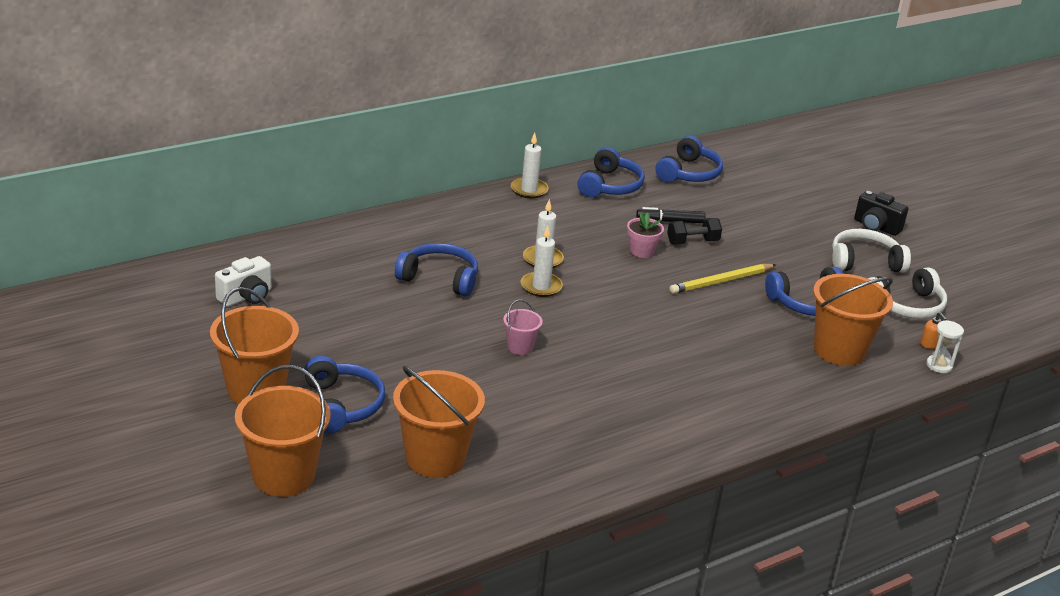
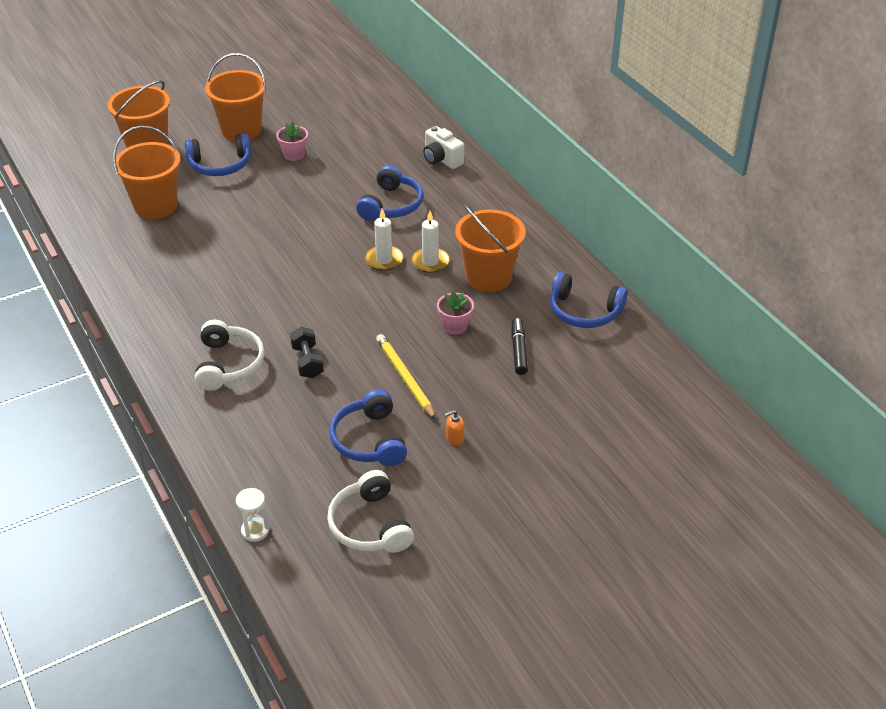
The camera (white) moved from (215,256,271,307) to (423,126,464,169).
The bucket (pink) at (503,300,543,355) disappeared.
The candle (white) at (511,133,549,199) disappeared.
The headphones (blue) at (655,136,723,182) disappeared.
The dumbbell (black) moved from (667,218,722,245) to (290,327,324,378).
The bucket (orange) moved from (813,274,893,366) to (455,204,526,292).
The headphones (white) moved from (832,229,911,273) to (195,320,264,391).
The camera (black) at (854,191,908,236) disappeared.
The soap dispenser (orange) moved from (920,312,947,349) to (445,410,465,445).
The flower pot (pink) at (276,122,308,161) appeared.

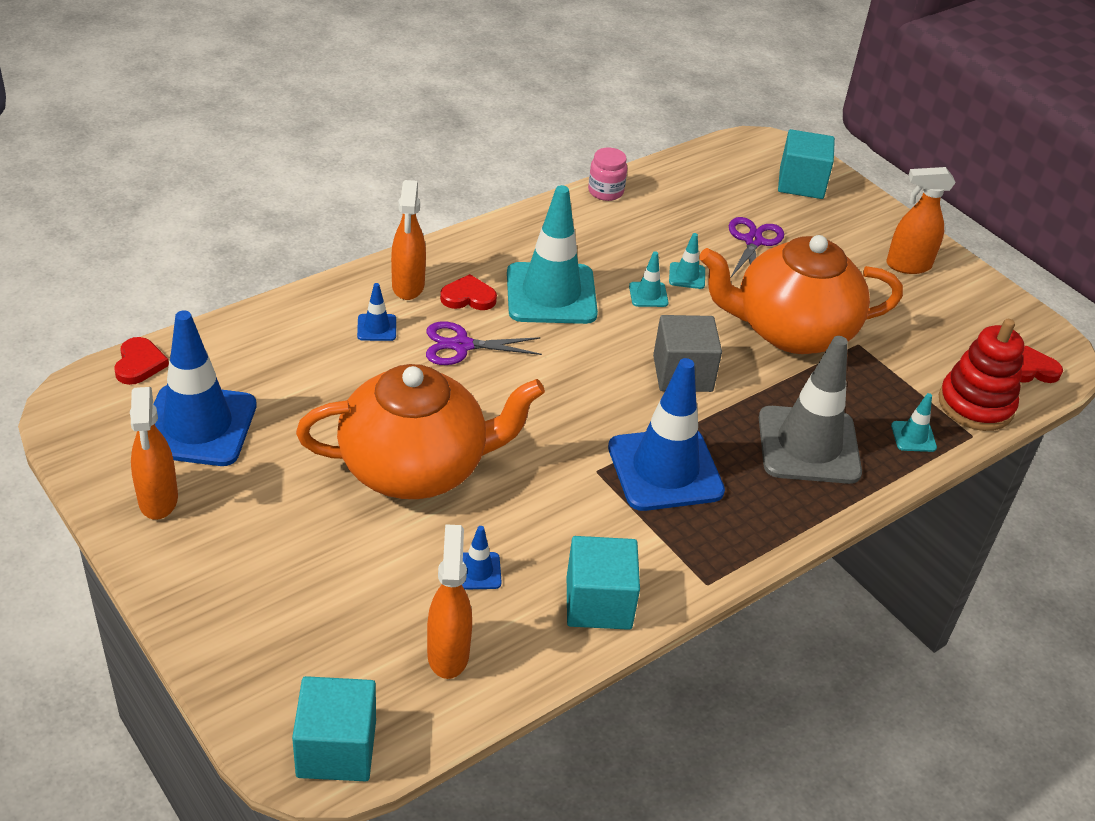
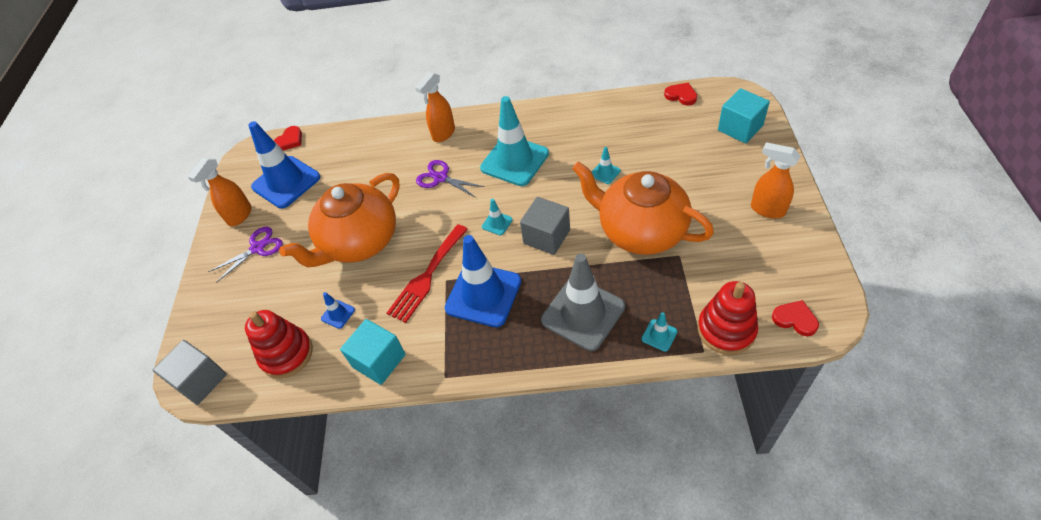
The cube (turquoise) at (292,676,376,781) became the cube (grey) at (152,340,227,405).
The teapot (orange) at (296,364,545,499) turned 105 degrees clockwise.
The traffic cone (blue) at (357,283,396,341) disappeared.
The spray bottle (orange) at (427,524,472,679) was replaced by the stacking toy (red) at (245,310,313,378).
The heart (red) moved from (440,274,497,310) to (664,83,697,106).
The jar (pink) at (588,147,627,201) disappeared.
The traffic cone (turquoise) moved from (629,251,669,307) to (482,199,513,235).
The scissors (purple) moved from (729,217,784,277) to (208,227,283,282).
The fork (red) at (386,224,468,323) appeared.

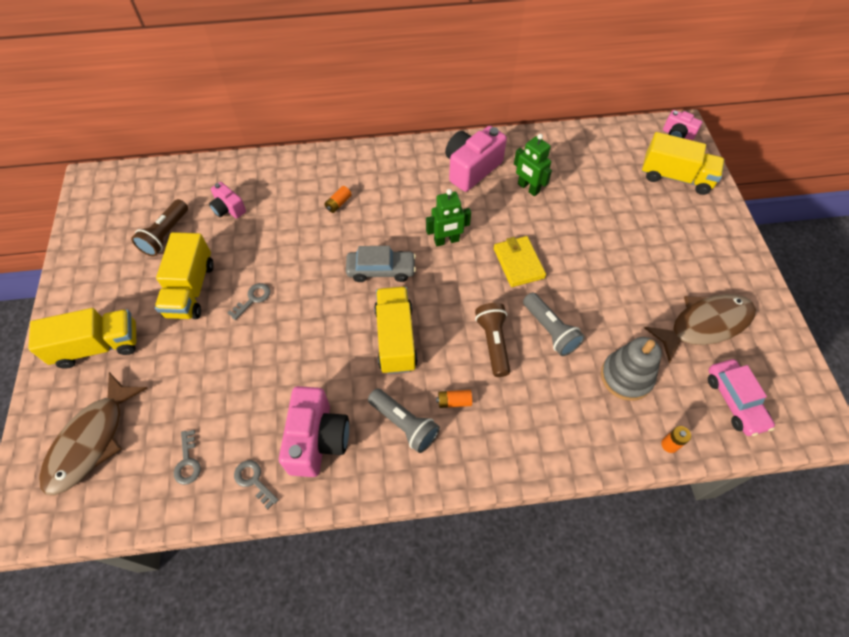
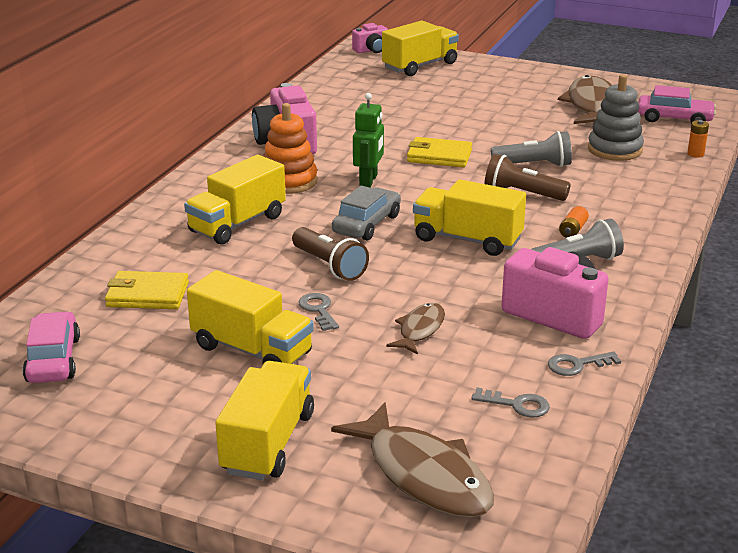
The flashlight (brown) moved from (131,199,188,257) to (292,227,369,281).
The camera (pink) at (209,182,246,219) was replaced by the wallet (yellow) at (105,271,189,309).
The battery (orange) at (324,186,352,213) was replaced by the truck (yellow) at (184,155,286,245).
The robot (green) at (514,134,552,196) disappeared.
The car (pink) at (23,311,80,383) appeared.
The stacking toy (orange) at (263,103,317,194) appeared.
The fish (brown) at (386,303,445,355) appeared.

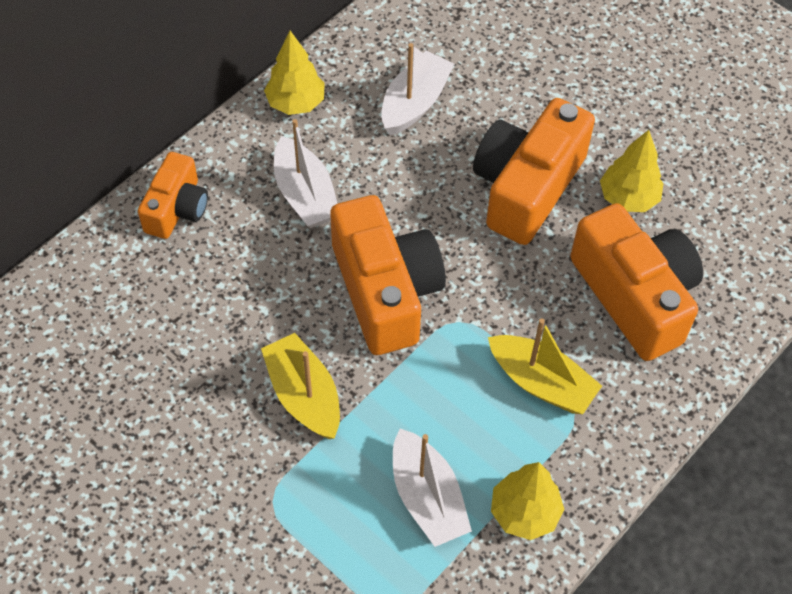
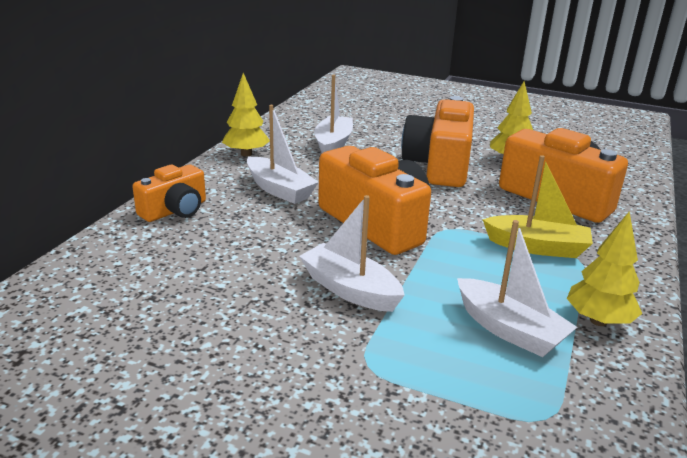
The camera (orange) at (138,152,208,239) turned 45 degrees clockwise.
The boat (yellow) at (261,333,340,439) became the boat (white) at (299,195,405,312).

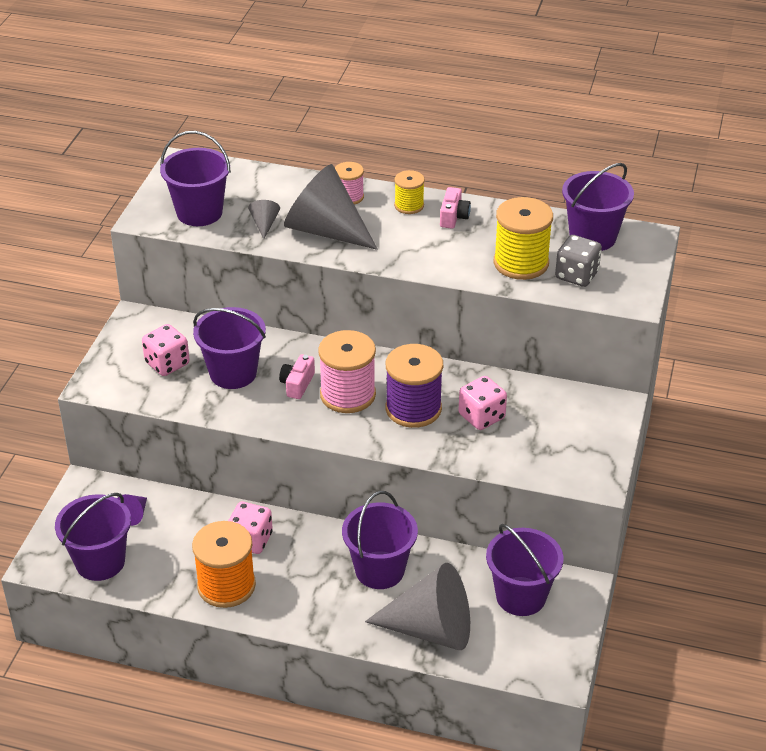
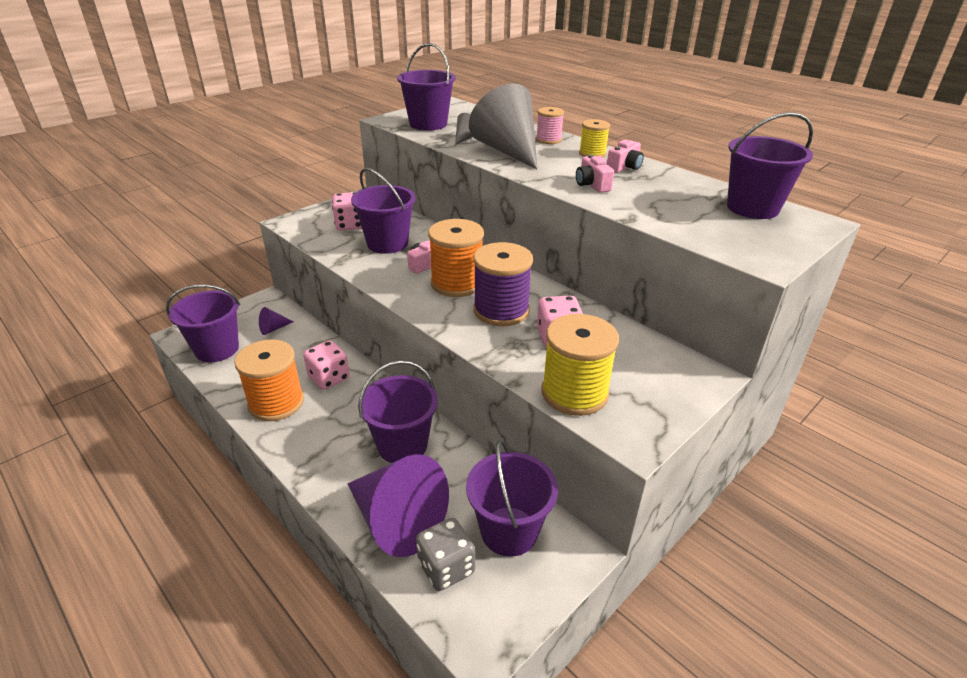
The spool (pink) at (318,330,376,413) became the spool (orange) at (428,219,484,297).
The cone (grey) at (365,563,470,650) became the cone (purple) at (348,454,449,557).
The spool (yellow) moved from (494,197,553,280) to (542,314,619,416).
The dice (grey) moved from (555,235,602,287) to (416,518,475,591).
The camera (pink) at (576,154,614,193) appeared.

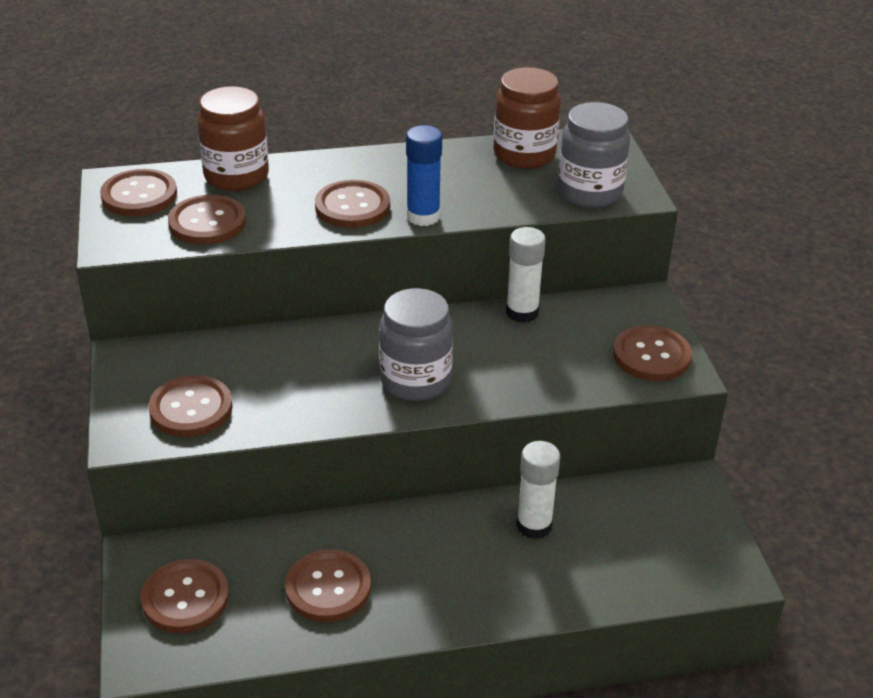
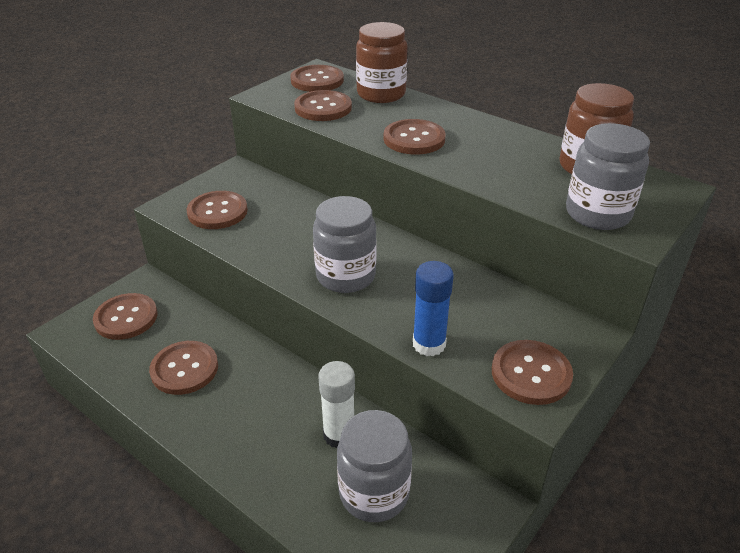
The glue stick (blue) moved from (406,125,442,226) to (413,261,454,356).
The glue stick (white) at (506,227,546,323) disappeared.
The jar (grey) at (337,410,412,522) appeared.

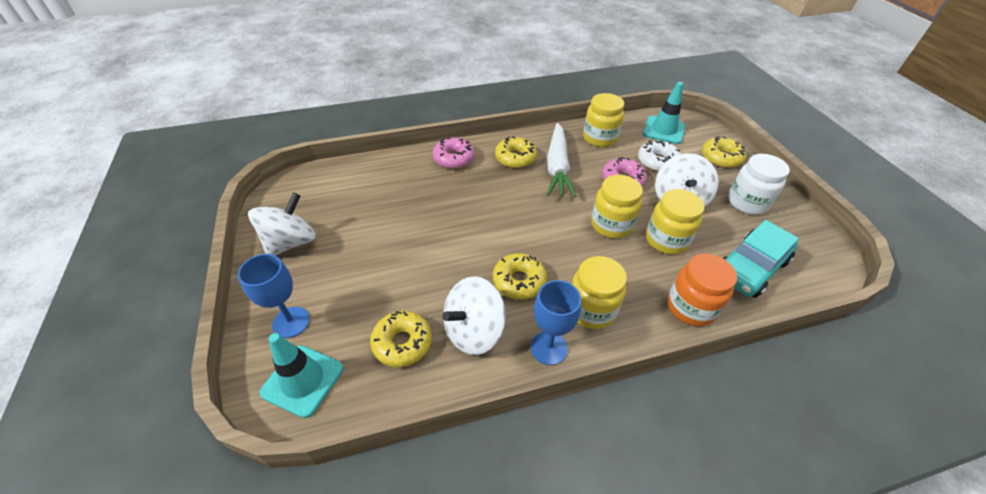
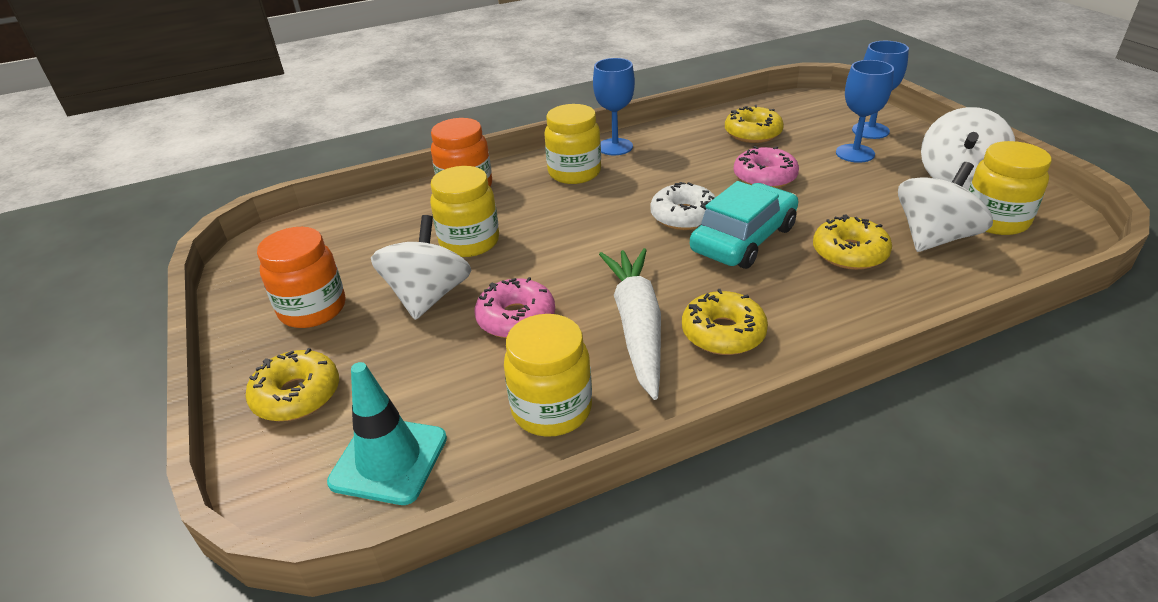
The traffic cone (turquoise) at (259,333,343,418) disappeared.
The donut (pink) moved from (432,138,475,169) to (734,146,799,188).
The spinning top (white) moved from (442,276,506,355) to (898,162,993,252).
The donut (yellow) moved from (493,253,547,300) to (813,215,892,270).
The jar (yellow) moved from (591,175,643,239) to (969,141,1052,235).
The donut (white) moved from (638,140,681,172) to (650,182,716,230).
The car (turquoise) moved from (723,220,799,298) to (690,181,798,269).
The jar (white) at (728,154,790,215) became the jar (orange) at (257,227,345,328).
The goblet (blue) at (836,60,894,163) appeared.

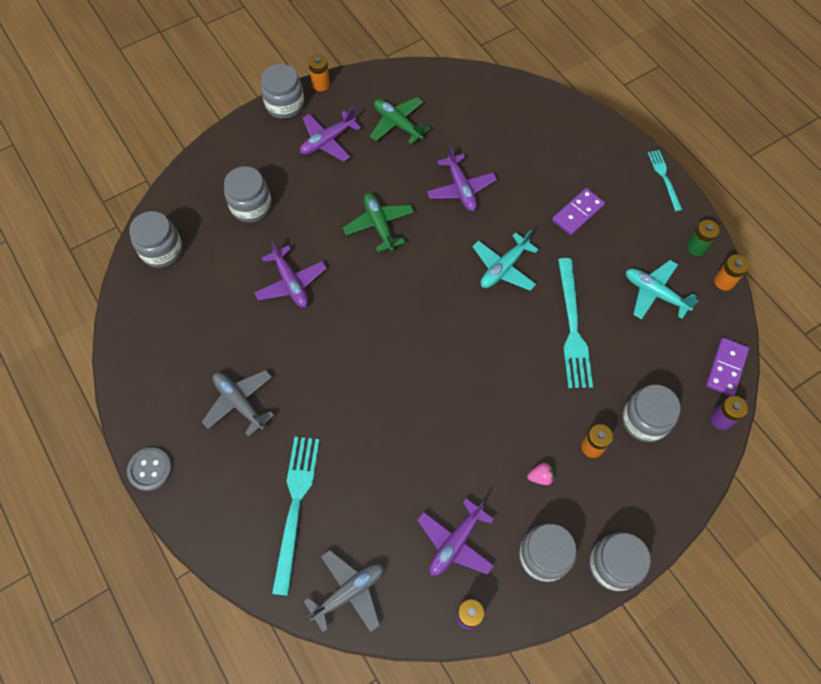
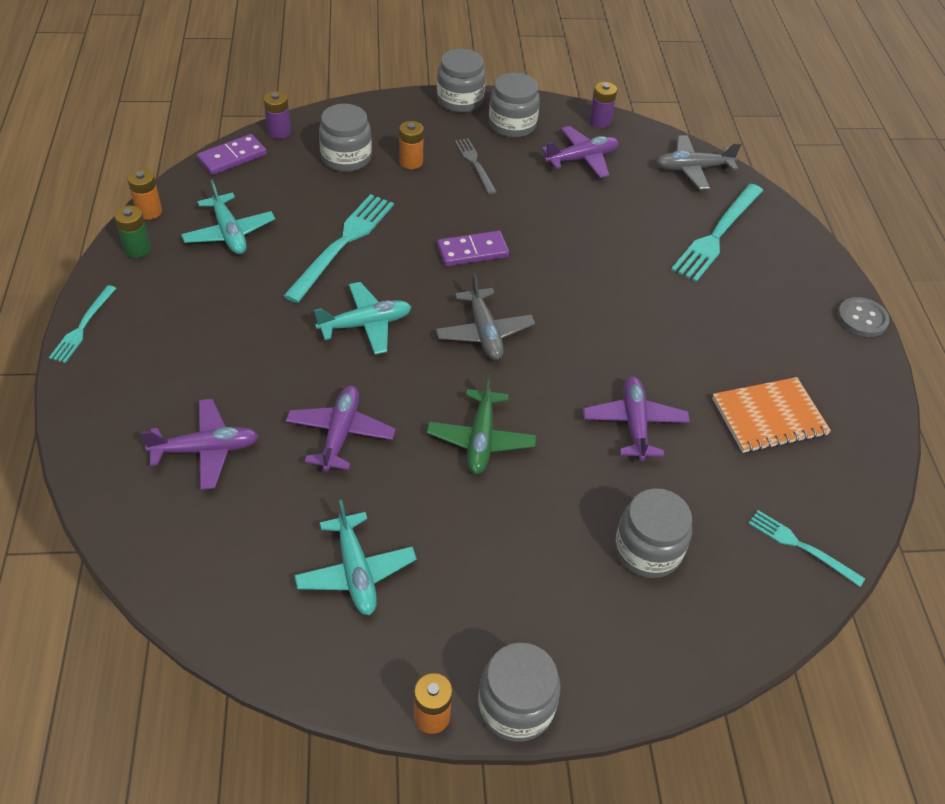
The jar (grey) at (129,211,183,268) was replaced by the fork (turquoise) at (748,510,865,587).
The plane (grey) moved from (202,370,274,437) to (436,273,535,360).
The plane (purple) moved from (300,107,361,162) to (141,399,259,490).
The plane (green) at (370,97,430,145) became the plane (turquoise) at (294,499,417,615).
The strawberry (pink) at (527,463,554,485) was replaced by the fork (grey) at (455,138,497,194).
The domino (purple) moved from (552,188,605,235) to (437,231,509,266).
The notebook (orange) at (712,377,831,453) appeared.

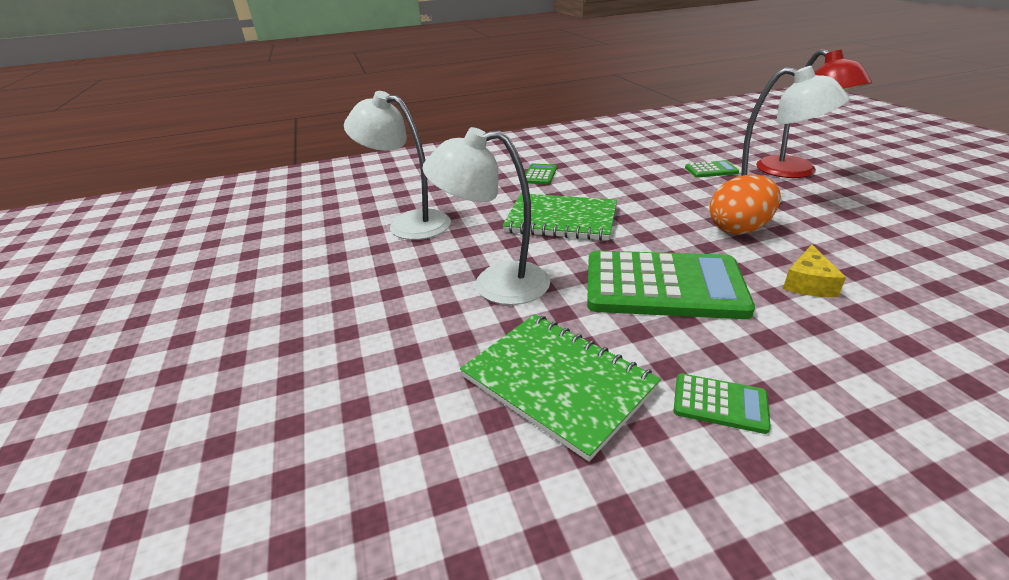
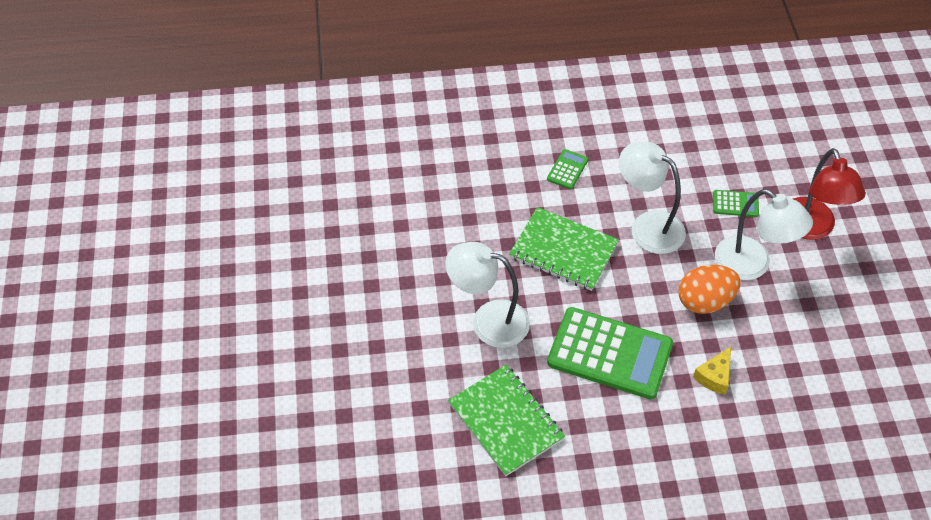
The lamp (white) moved from (344,91,451,240) to (619,142,686,254).
The calculator (green) at (674,373,771,434) disappeared.

